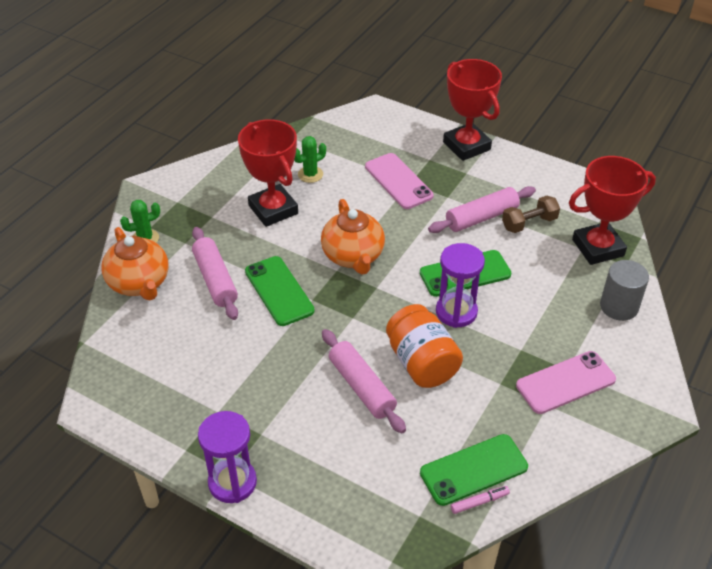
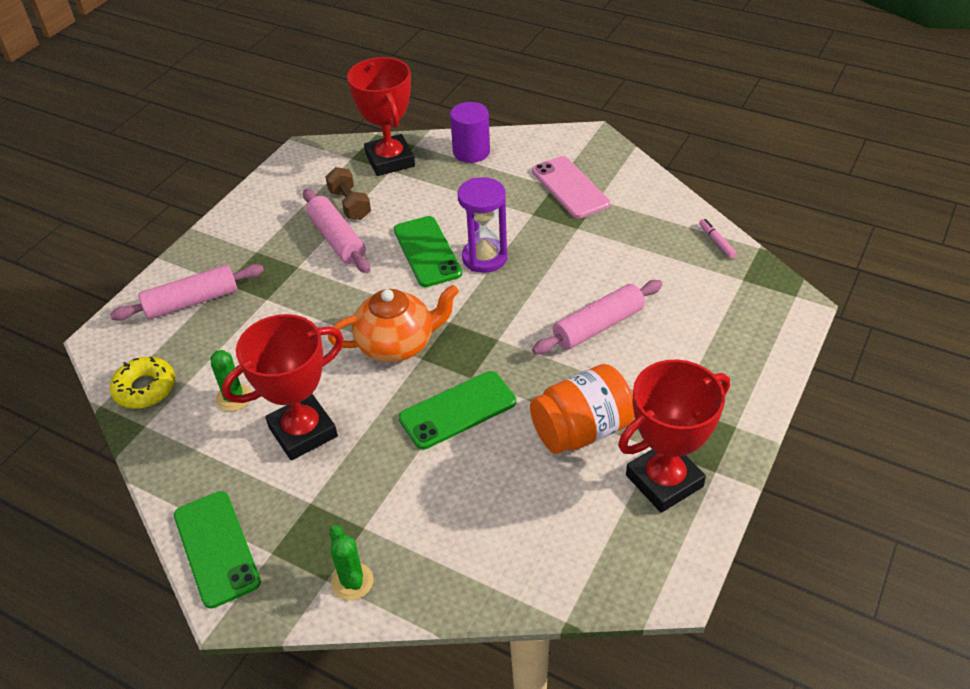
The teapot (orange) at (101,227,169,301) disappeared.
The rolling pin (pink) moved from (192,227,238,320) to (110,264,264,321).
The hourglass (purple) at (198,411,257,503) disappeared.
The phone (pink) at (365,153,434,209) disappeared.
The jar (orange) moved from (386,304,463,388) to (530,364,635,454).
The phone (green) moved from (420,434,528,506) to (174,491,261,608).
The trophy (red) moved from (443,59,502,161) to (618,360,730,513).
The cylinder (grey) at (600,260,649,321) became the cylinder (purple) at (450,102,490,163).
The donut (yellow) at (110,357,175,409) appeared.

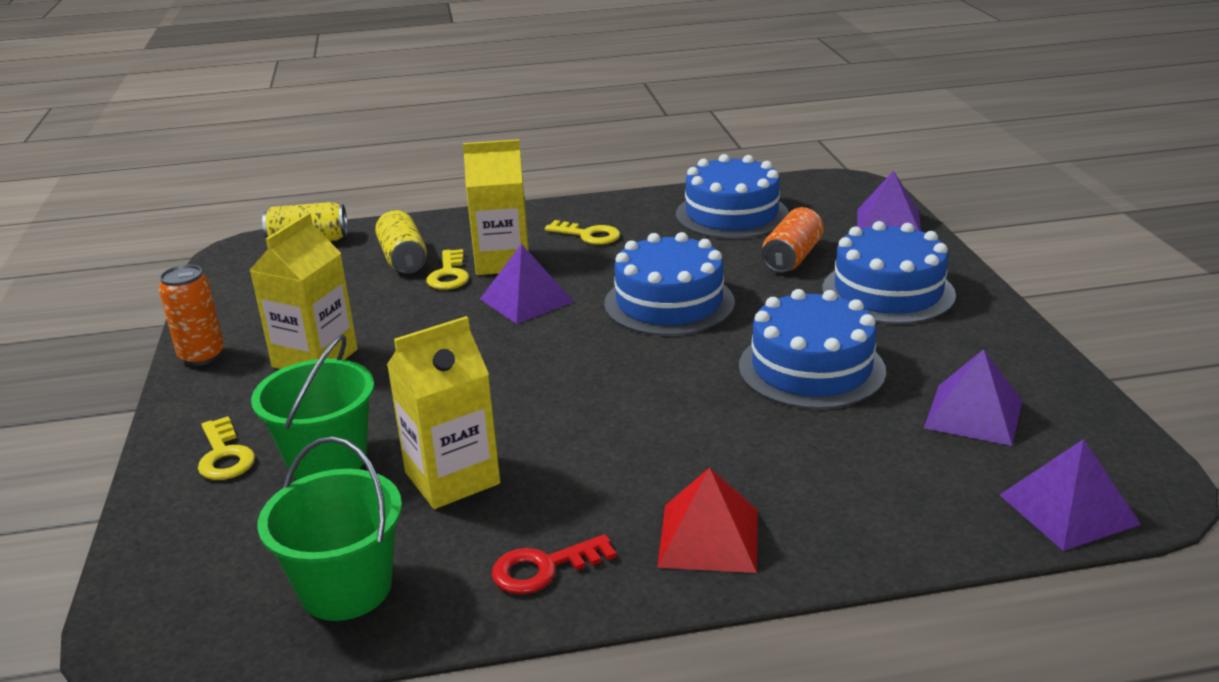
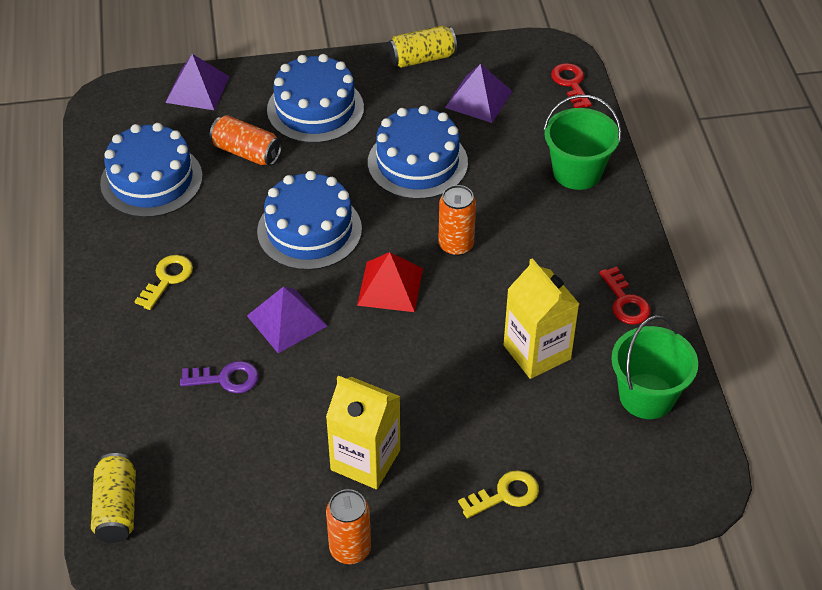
The bucket (green) moved from (251,334,374,480) to (544,94,621,190).
The can (yellow) moved from (375,210,427,274) to (388,26,457,68).
The key (yellow) at (426,249,469,290) became the key (purple) at (180,361,259,393).
The carton (yellow) at (463,139,529,275) disappeared.
The pyramid (red) moved from (657,467,758,573) to (357,252,423,312).
The pyramid (purple) at (1000,439,1141,551) was replaced by the key (red) at (551,63,592,108).
The can (orange) at (438,185,476,256) appeared.

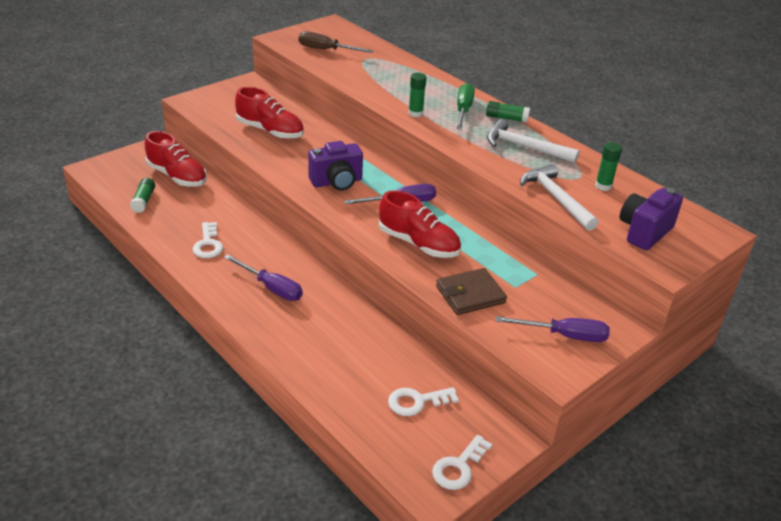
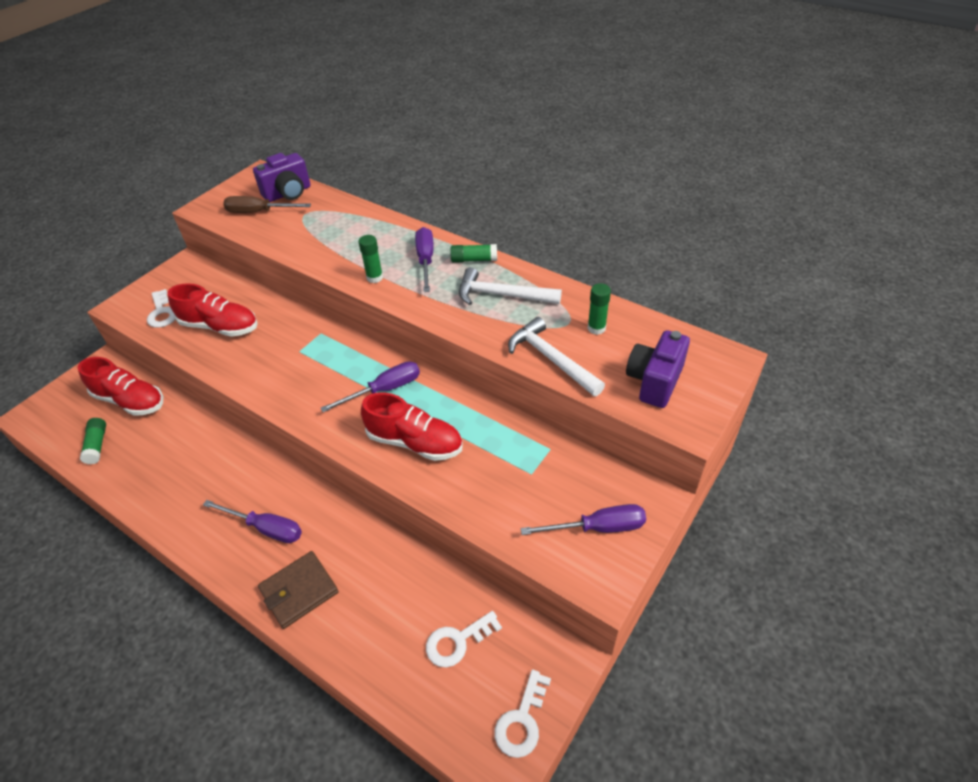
The key (white) moved from (193,222,223,258) to (147,289,176,328).
The camera (purple) moved from (308,141,363,191) to (253,153,311,202).
The wallet (brown) moved from (436,268,507,315) to (258,551,339,629).
The screwdriver (green) at (456,83,475,130) became the screwdriver (purple) at (415,227,434,292).

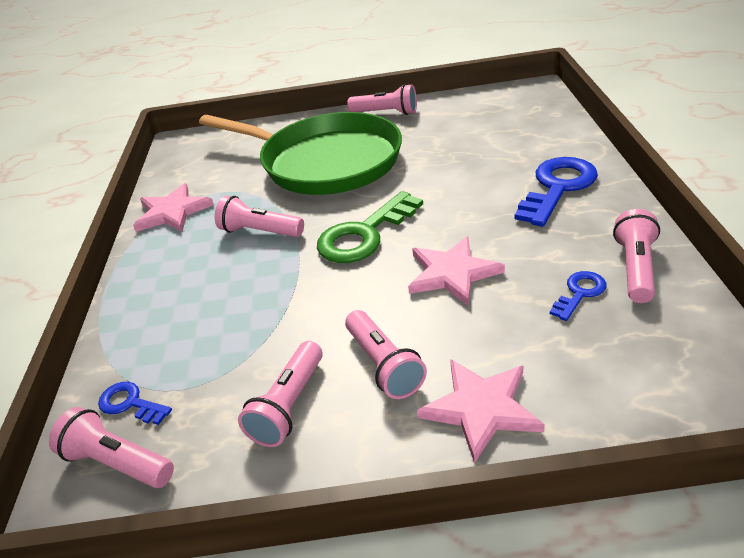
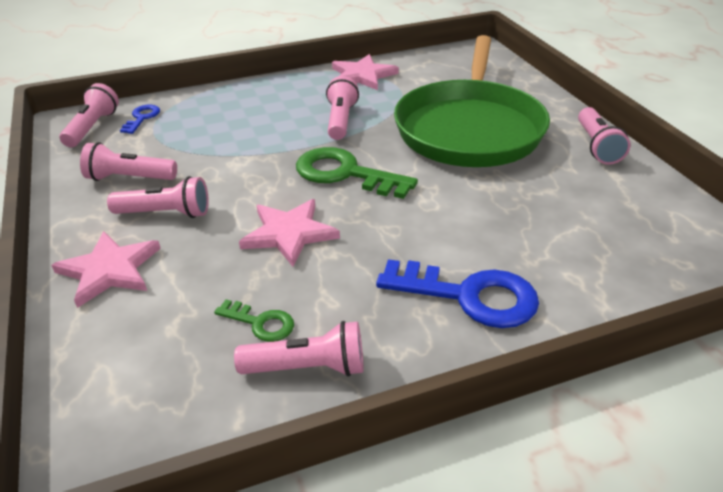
The flashlight (pink) at (345,310,427,399) turned 135 degrees counterclockwise.
The key (blue) at (550,271,607,321) became the key (green) at (214,299,294,342).

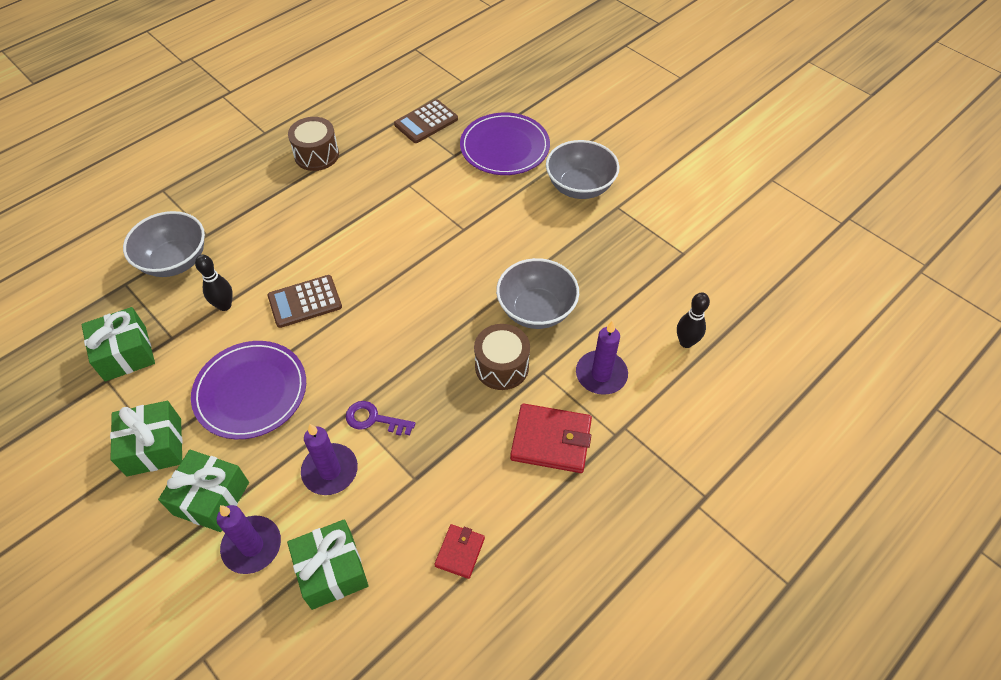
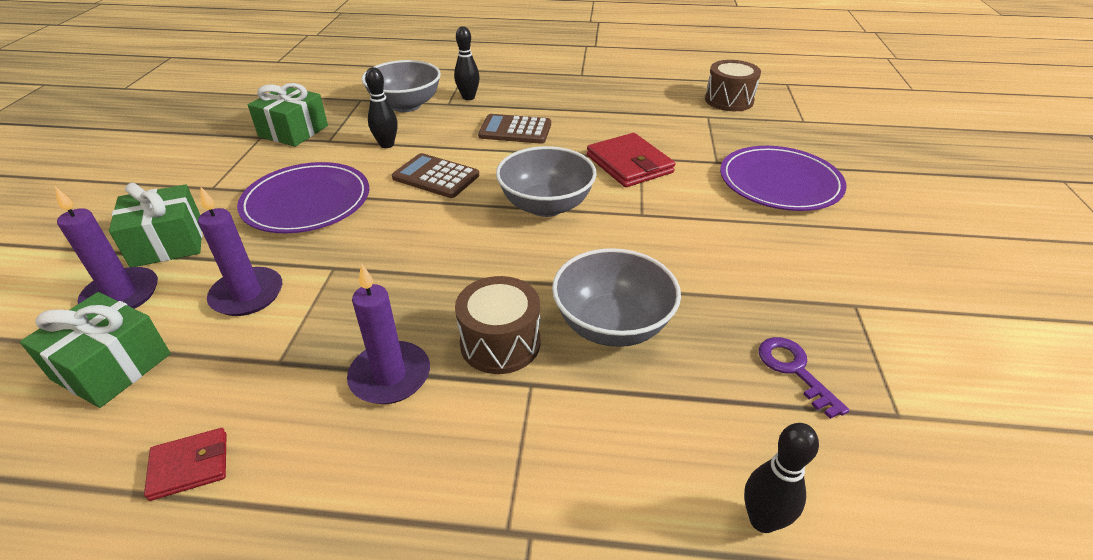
The gift (green) at (110,401,183,477) disappeared.
The drum (brown) moved from (288,117,339,171) to (705,60,761,111).
The key (purple) moved from (346,401,415,436) to (758,337,850,419).
The calculator (brown) moved from (394,99,458,143) to (478,114,551,144).
The wallet (red) moved from (510,403,592,473) to (587,133,675,187).
The bowl (grey) moved from (546,140,619,199) to (496,146,597,217).
The candle (purple) moved from (576,320,628,395) to (347,263,430,404).
The bowling pin (black) at (454,26,480,100) appeared.

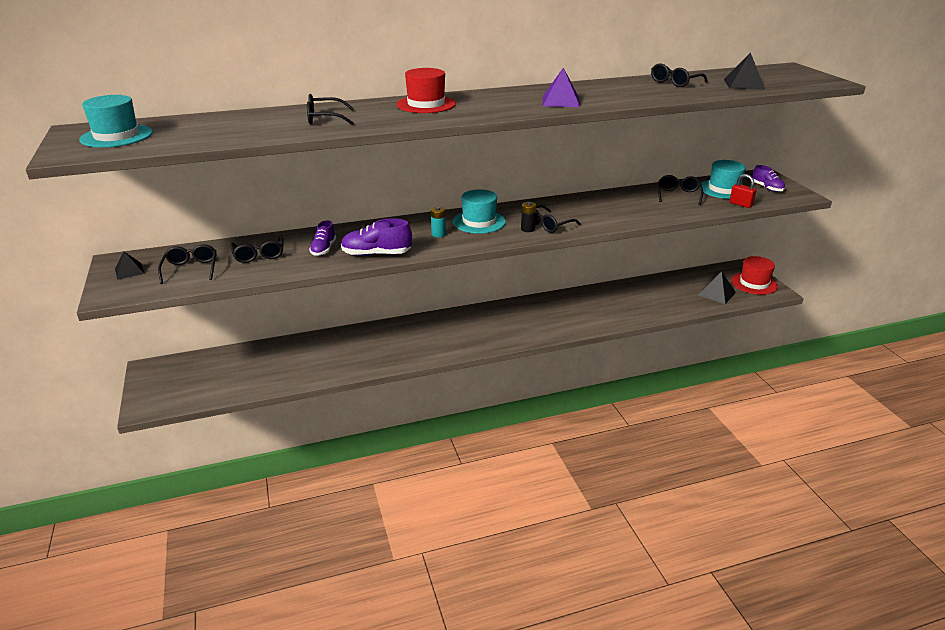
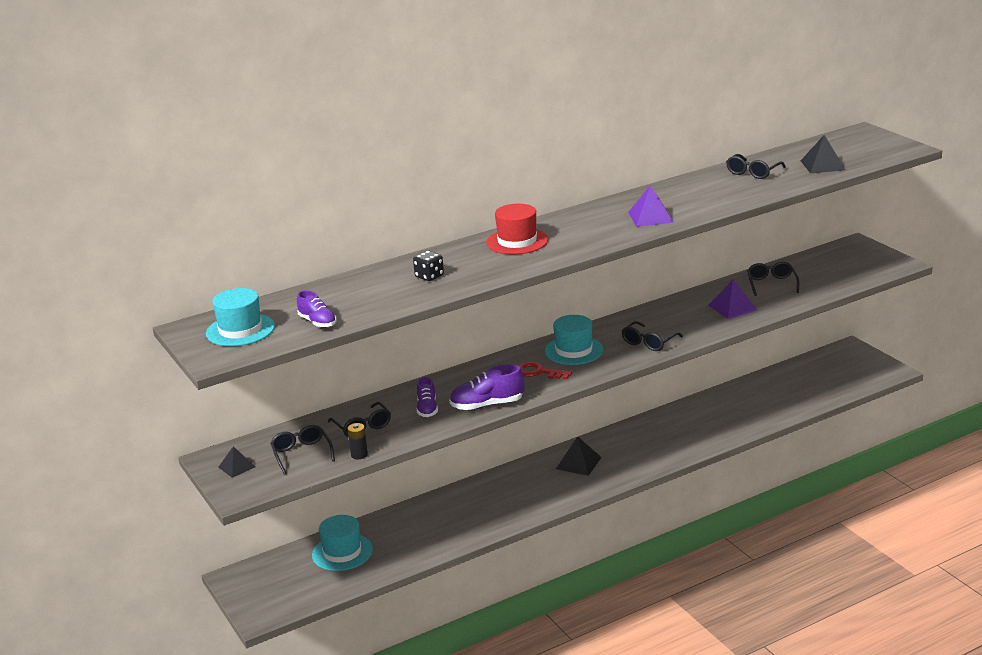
The glasses (black) at (307,94,354,125) was replaced by the dice (black) at (413,251,444,281).
The battery (turquoise) at (431,207,446,238) was replaced by the key (red) at (518,362,572,379).
The battery (black) moved from (521,202,536,232) to (347,423,368,459).
The pyramid (black) moved from (698,271,736,304) to (556,436,602,476).
The hat (turquoise) moved from (699,160,746,199) to (312,515,373,571).
The padlock (red) at (729,174,757,208) disappeared.
The hat (red) at (731,256,778,295) disappeared.
The shoe (purple) moved from (752,165,785,192) to (297,290,337,328).
The pyramid (purple) at (708,279,757,319) appeared.

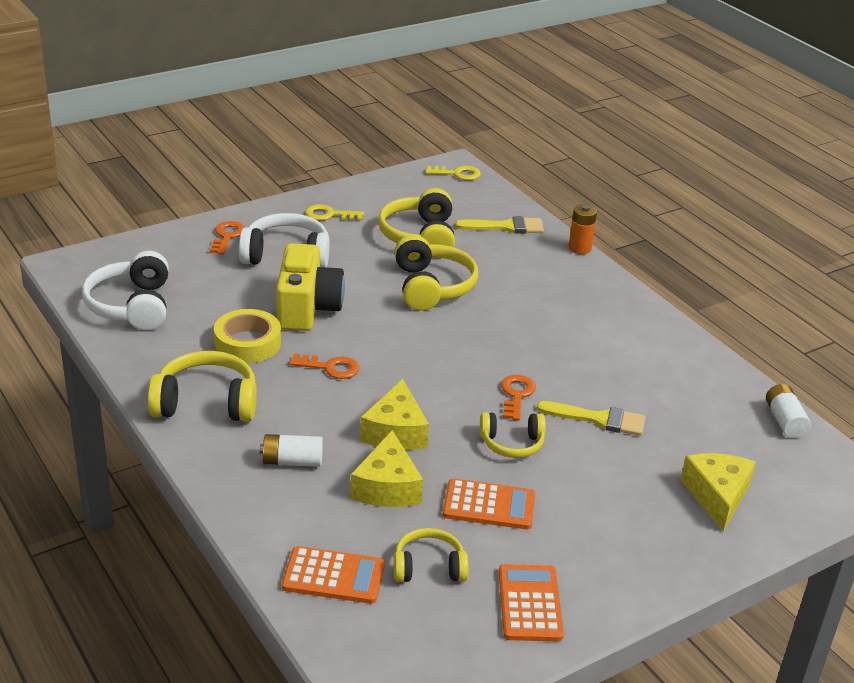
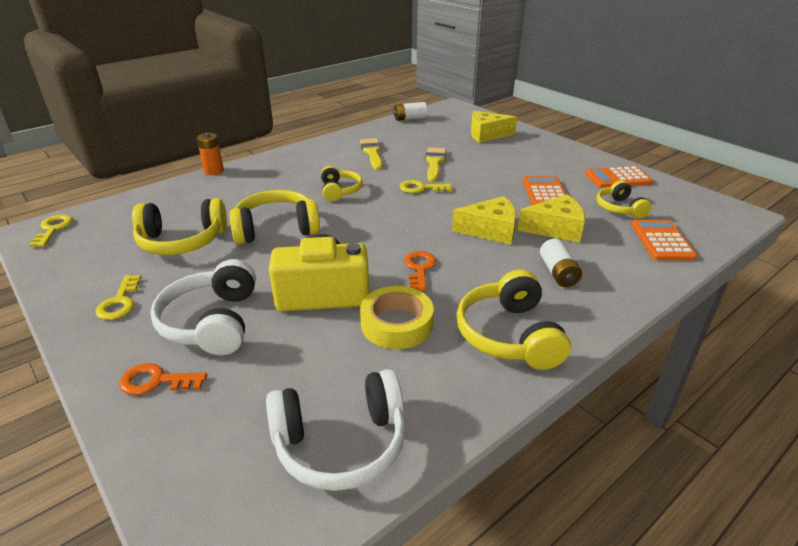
The brush (yellow) moved from (455,216,544,234) to (360,138,382,170).
The headphones (yellow) moved from (480,412,546,458) to (321,166,363,201).
The key (orange) at (501,375,536,420) became the key (yellow) at (400,180,452,193).

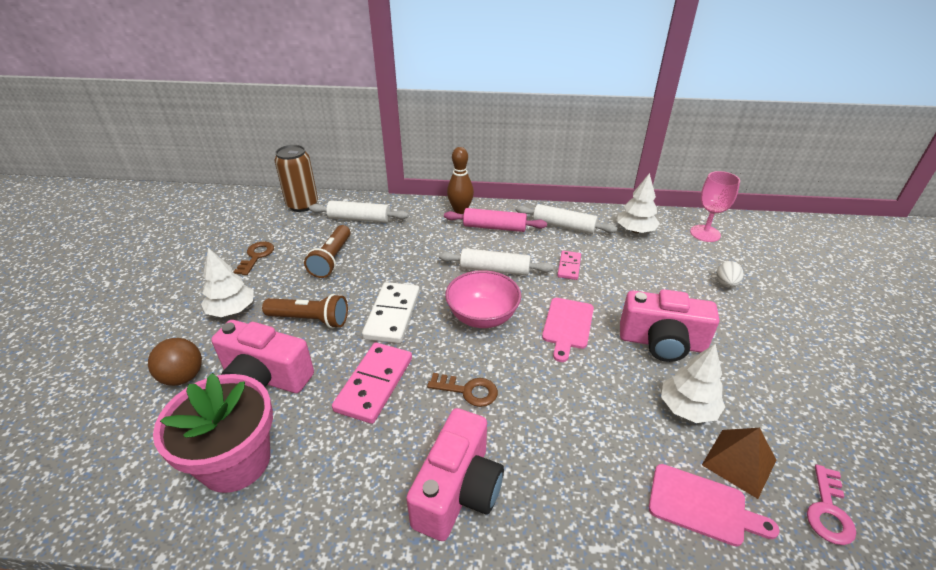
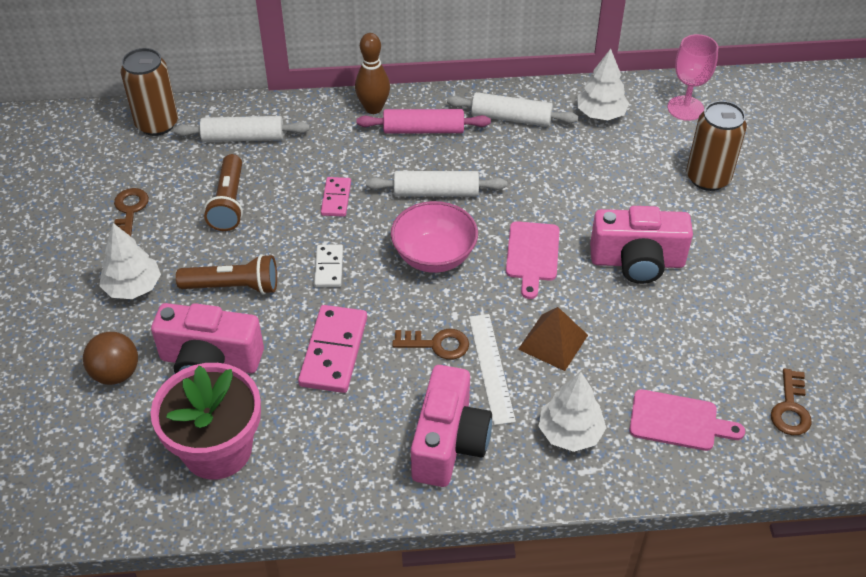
The domino (white) at (362,282,420,343) changed to 0.57 times the size.
The domino (pink) moved from (557,251,581,280) to (321,177,351,217).
The tree (white) moved from (661,344,725,423) to (538,372,606,452).
The pyramid (brown) moved from (702,428,776,499) to (518,307,588,371).
The egg (white) at (716,261,743,288) was replaced by the can (brown) at (687,101,747,191).
The key (pink) at (807,465,856,545) became the key (brown) at (771,369,812,435).
The ruler (white) at (469,314,516,425) appeared.

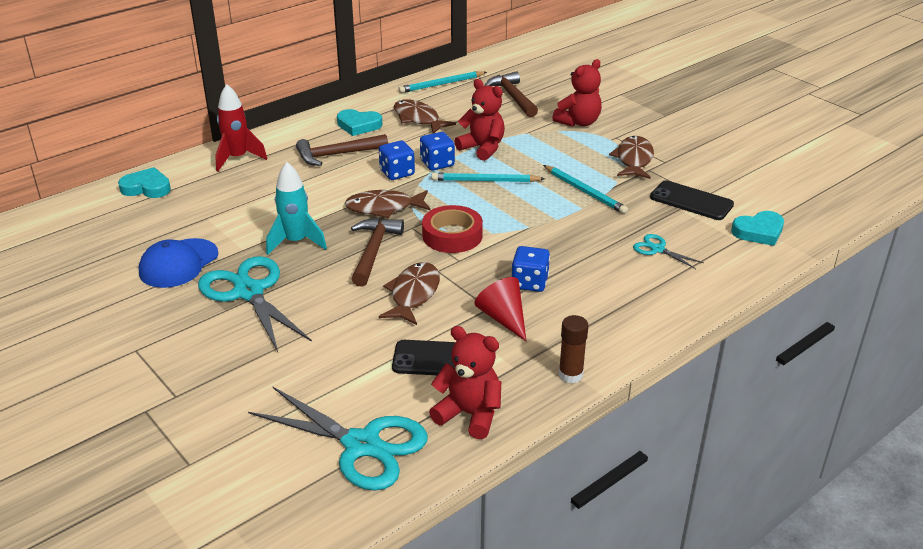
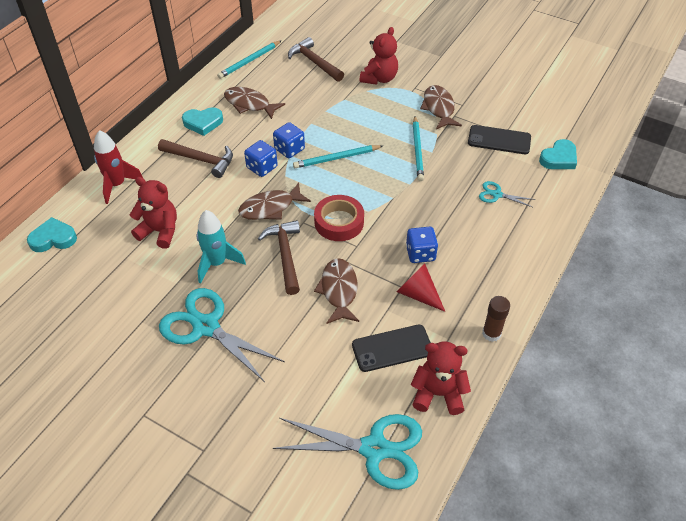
The cap (blue) at (138,238,219,288) disappeared.
The hammer (brown) at (296,134,388,166) turned 120 degrees counterclockwise.
The teddy bear (red) moved from (454,79,505,161) to (130,177,177,249).
The pencil (turquoise) at (543,165,628,214) turned 60 degrees clockwise.

